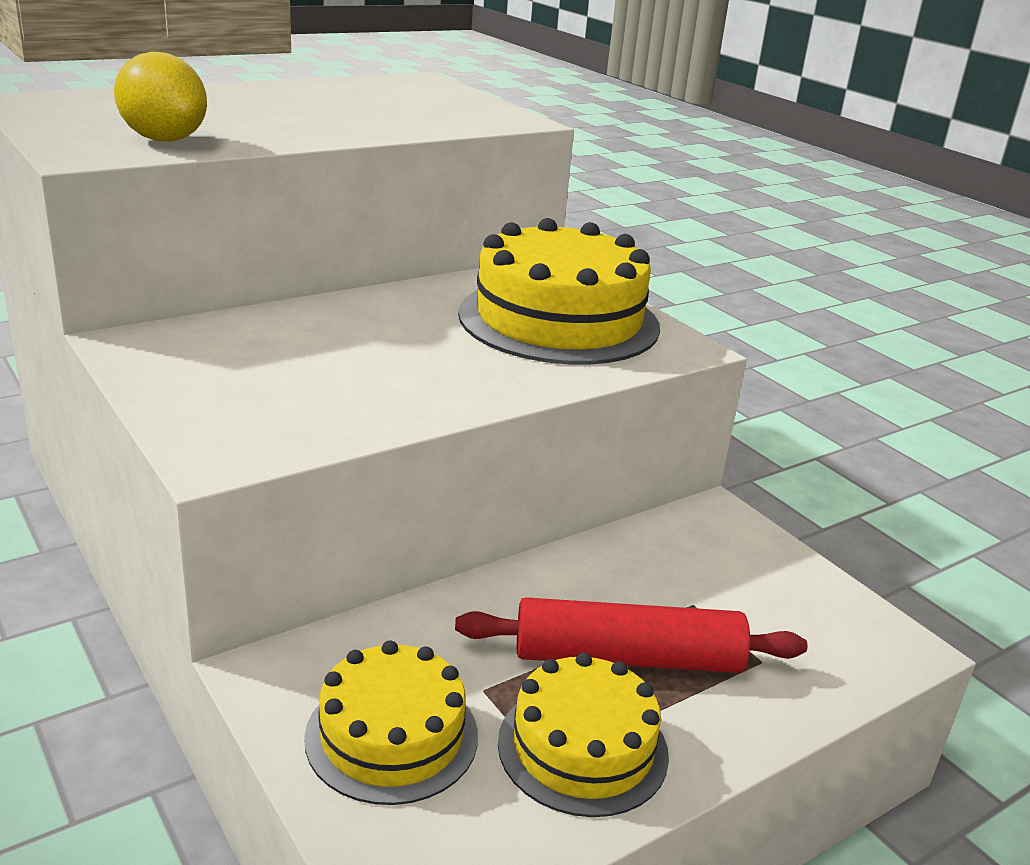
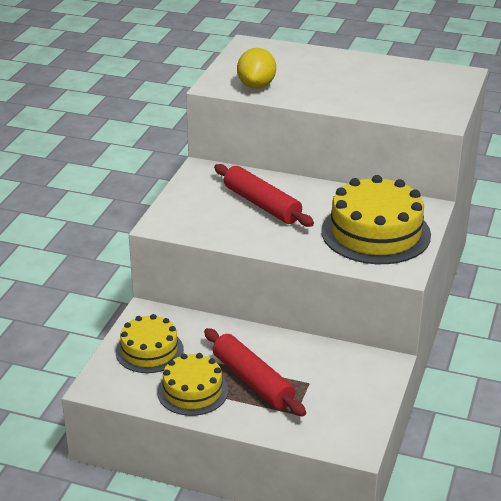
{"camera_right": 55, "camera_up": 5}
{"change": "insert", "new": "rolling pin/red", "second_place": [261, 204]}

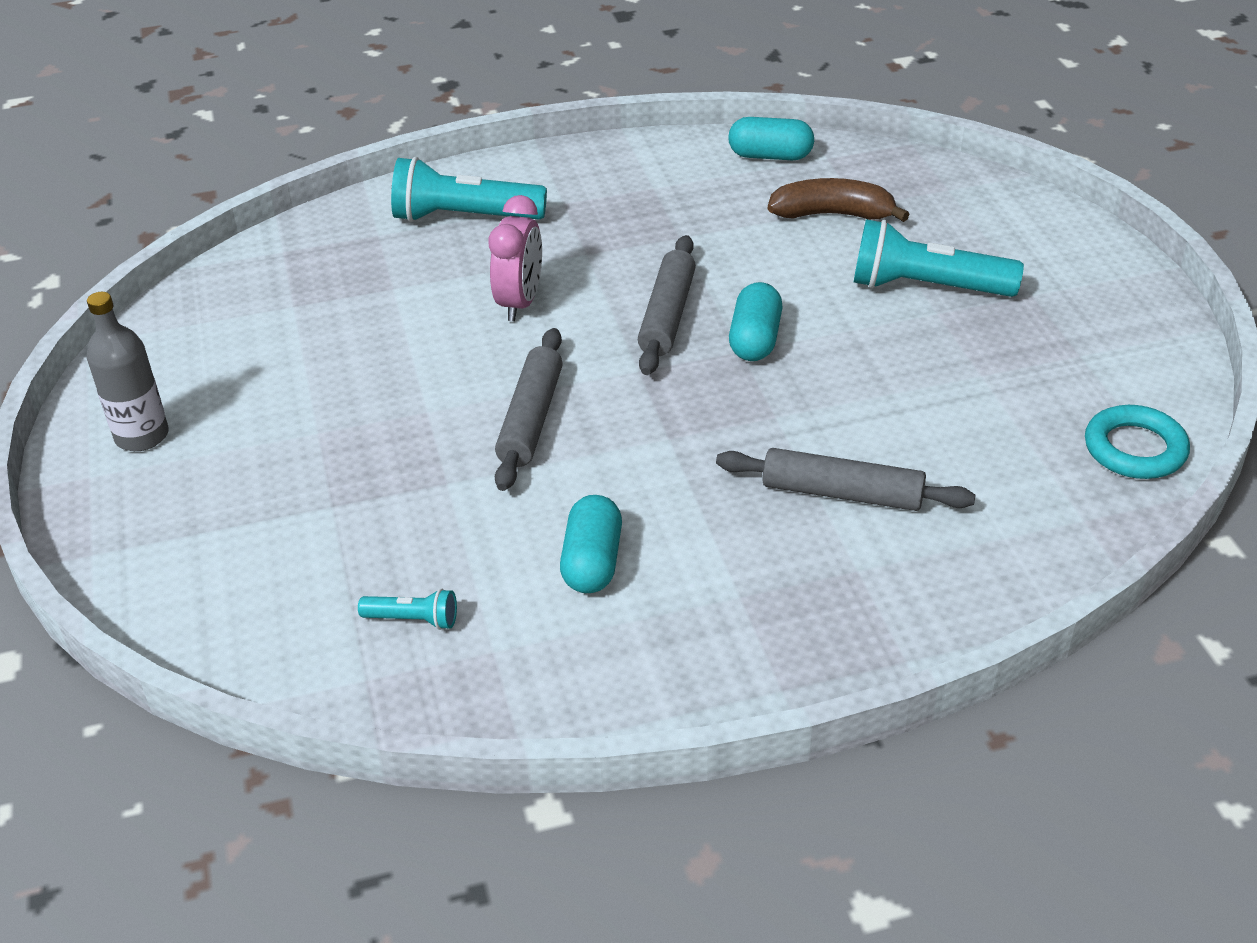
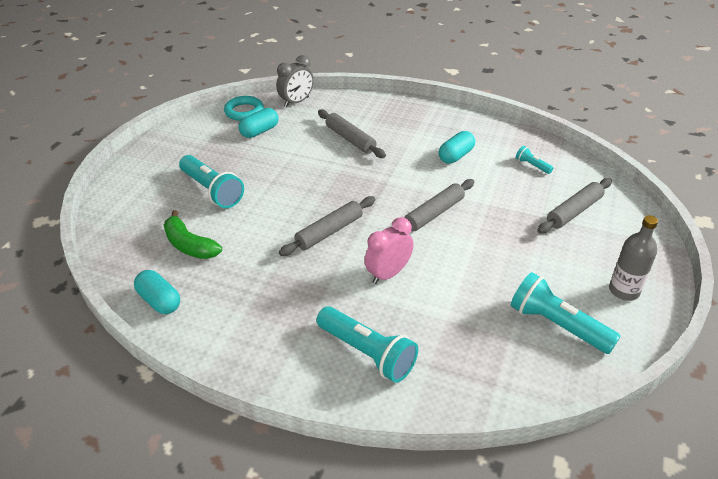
{"camera_right": -145, "camera_up": 0}
{"change": "recolor", "old": "banana/brown", "new": "banana/green", "first_place": [833, 214], "second_place": [189, 245]}
{"change": "move", "old": "capsule/turquoise", "first_place": [755, 340], "second_place": [259, 131]}
{"change": "insert", "new": "clock/grey", "second_place": [296, 102]}
{"change": "insert", "new": "rolling pin/grey", "second_place": [574, 211]}
{"change": "insert", "new": "flashlight/turquoise", "second_place": [557, 325]}

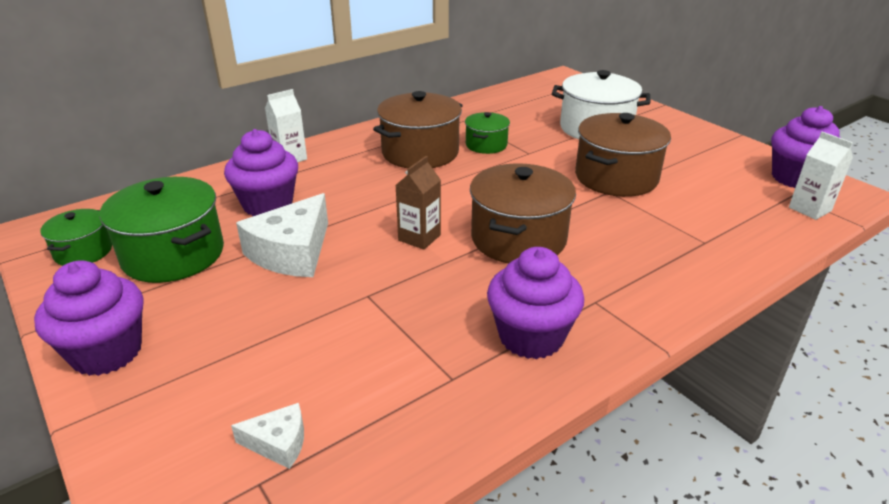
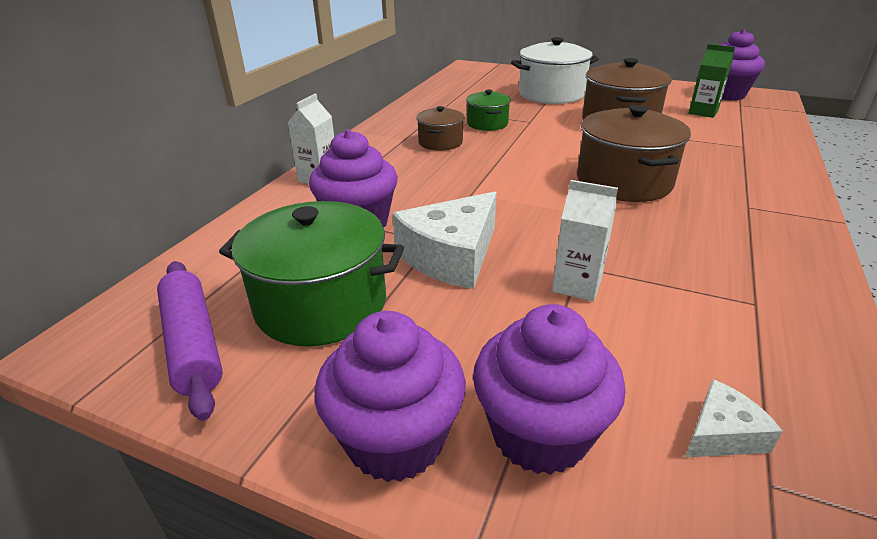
{"camera_right": -30, "camera_up": 0}
{"change": "resize", "old": "pot/brown", "first_place": [420, 152], "second_place": [440, 142], "factor": 0.55}
{"change": "move", "old": "carton/white", "first_place": [809, 209], "second_place": [577, 285]}
{"change": "delete", "old": "carton/brown", "first_place": [419, 237]}
{"change": "rotate", "old": "cheese/white", "first_place": [292, 252], "second_place": [451, 256], "degrees": 45}
{"change": "replace", "old": "pot/green", "new": "rolling pin/purple", "first_place": [83, 252], "second_place": [192, 344]}
{"change": "move", "old": "cupcake/purple", "first_place": [531, 337], "second_place": [539, 433]}
{"change": "insert", "new": "carton/green", "second_place": [703, 112]}

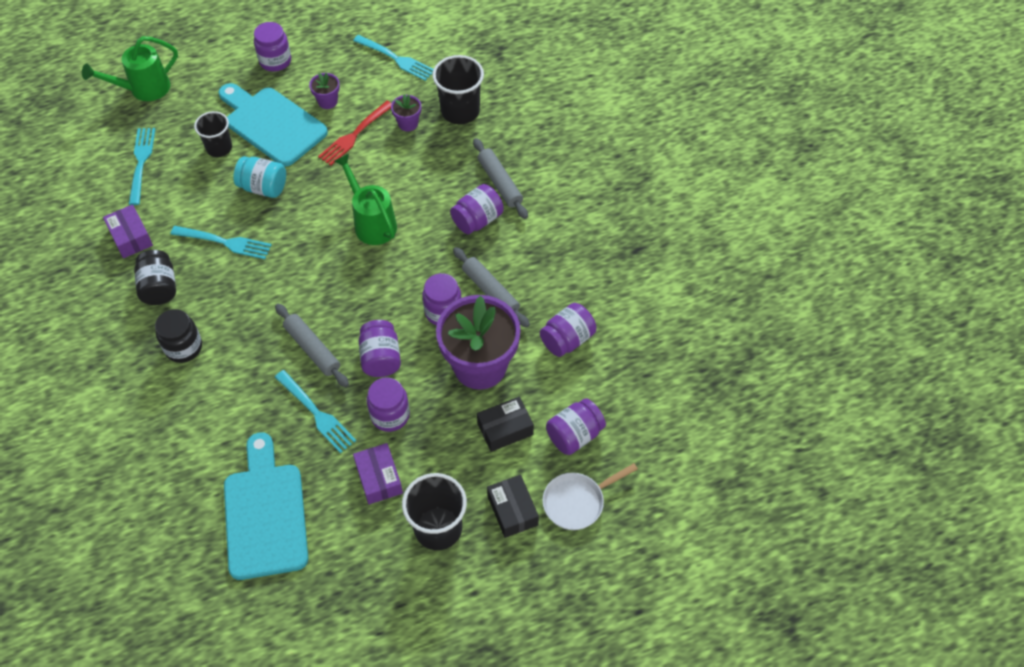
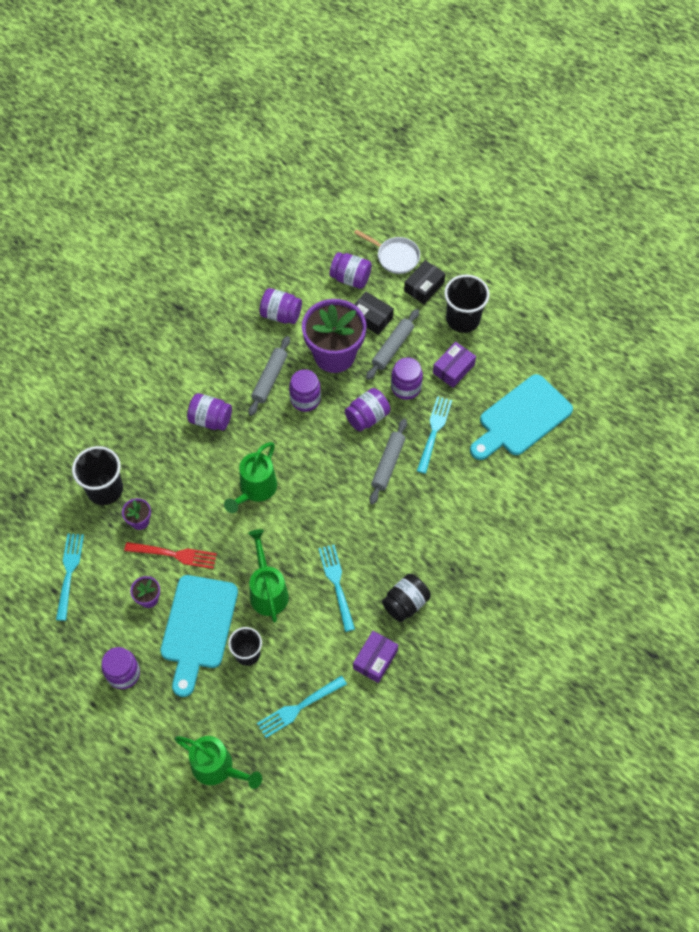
{"camera_right": -120, "camera_up": 5}
{"change": "move", "old": "rolling pin/grey", "first_place": [500, 183], "second_place": [392, 347]}
{"change": "replace", "old": "jar/turquoise", "new": "watering can/green", "first_place": [263, 187], "second_place": [268, 590]}
{"change": "delete", "old": "jar/black", "first_place": [183, 347]}

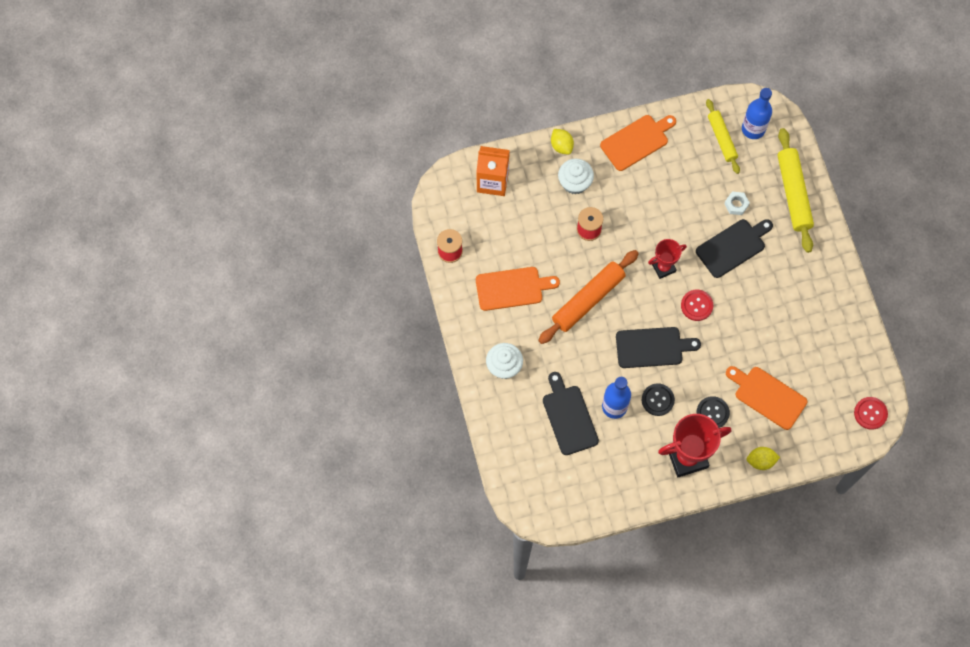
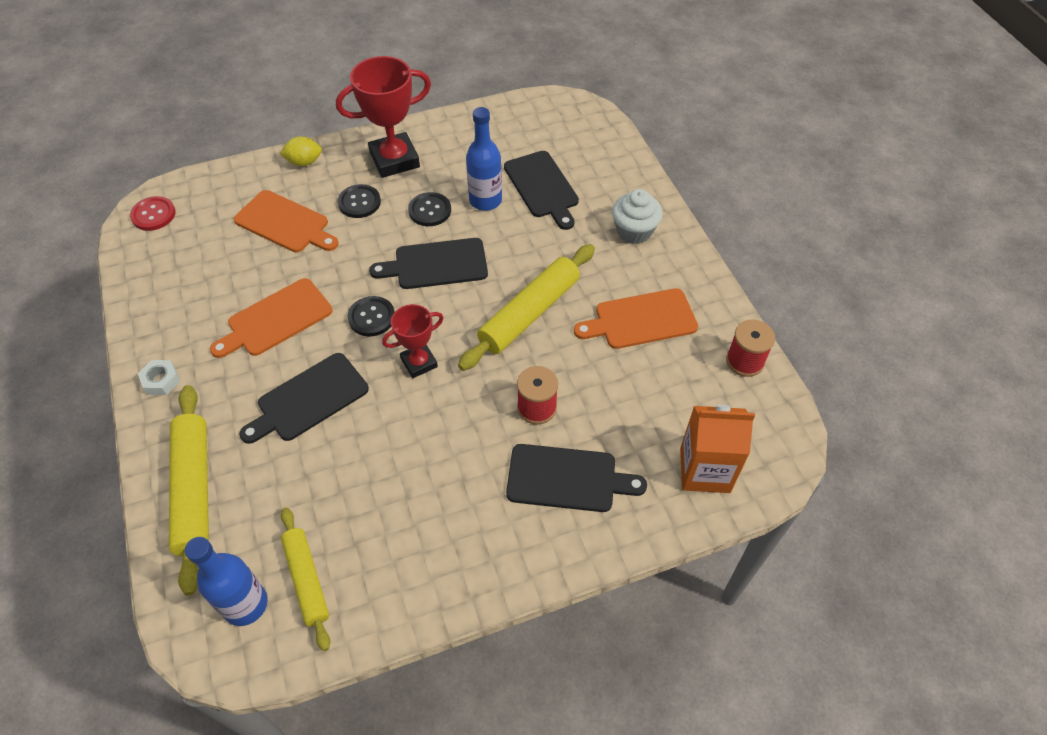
{"camera_right": 175, "camera_up": -15}
{"change": "move", "old": "cutting board/orange", "first_place": [636, 141], "second_place": [276, 319]}
{"change": "delete", "old": "lemon/yellow", "first_place": [561, 146]}
{"change": "replace", "old": "cupcake/white", "new": "cutting board/black", "first_place": [574, 183], "second_place": [567, 478]}
{"change": "move", "old": "nut/white", "first_place": [736, 204], "second_place": [161, 380]}
{"change": "recolor", "old": "rolling pin/orange", "new": "rolling pin/yellow", "first_place": [588, 300], "second_place": [529, 313]}
{"change": "recolor", "old": "button/red", "new": "button/black", "first_place": [696, 305], "second_place": [371, 317]}

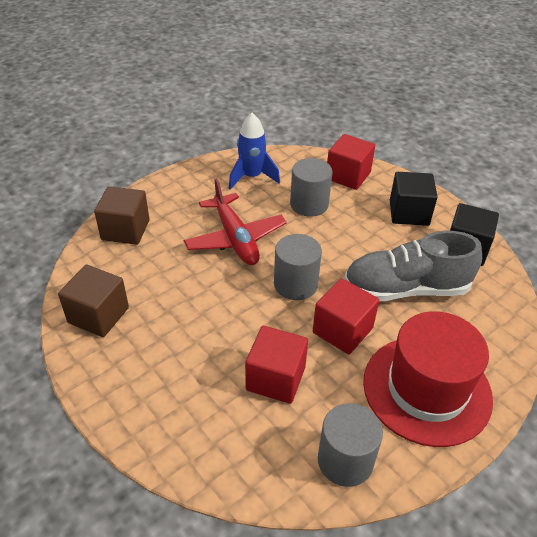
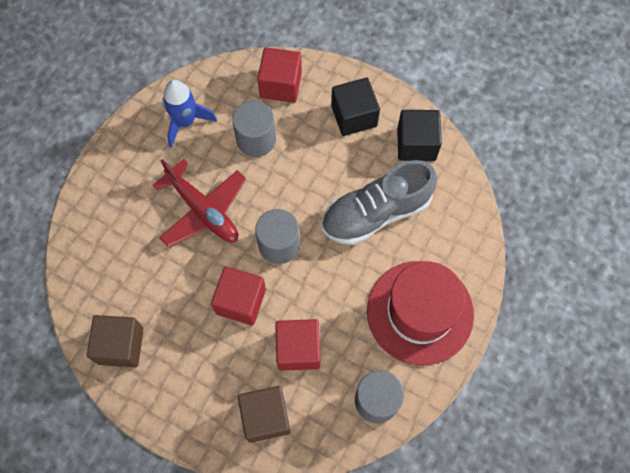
{"camera_right": -20, "camera_up": 25}
{"change": "move", "old": "cube/brown", "first_place": [125, 230], "second_place": [265, 417]}
{"change": "move", "old": "cube/red", "first_place": [342, 330], "second_place": [240, 301]}

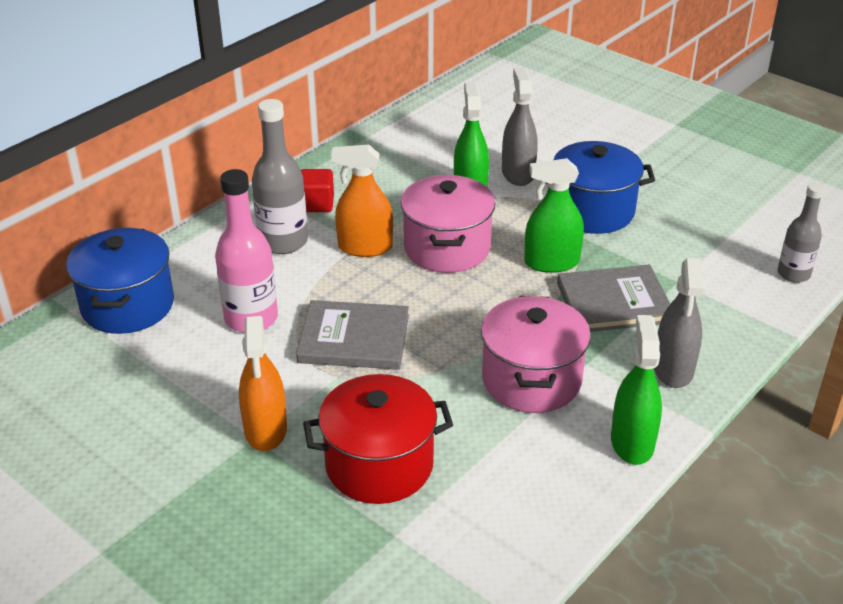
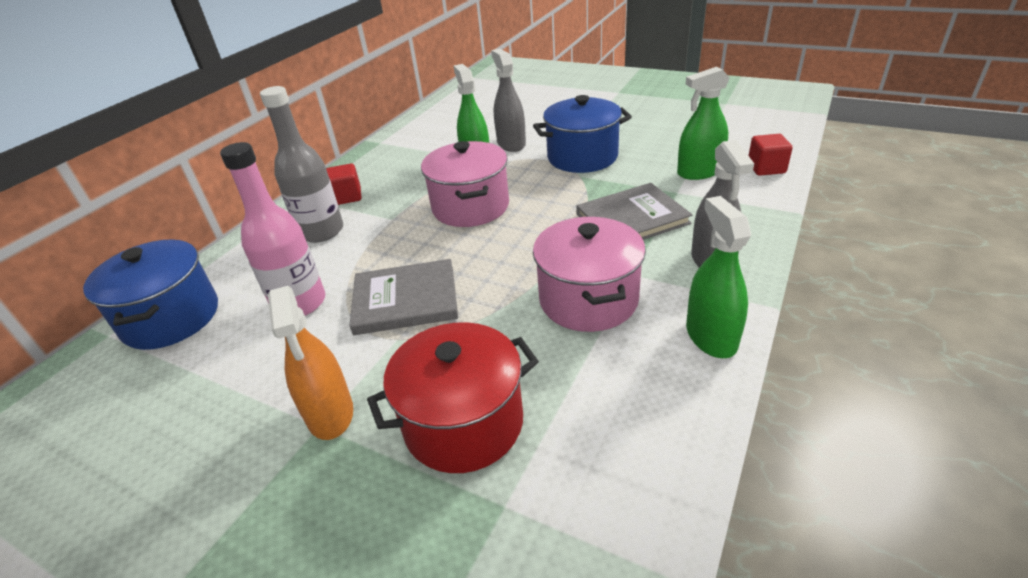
{"camera_right": -10, "camera_up": 0}
{"change": "delete", "old": "spray bottle/orange", "first_place": [365, 247]}
{"change": "move", "old": "spray bottle/green", "first_place": [551, 262], "second_place": [699, 172]}
{"change": "replace", "old": "bottle/grey", "new": "cube/red", "first_place": [793, 274], "second_place": [766, 168]}

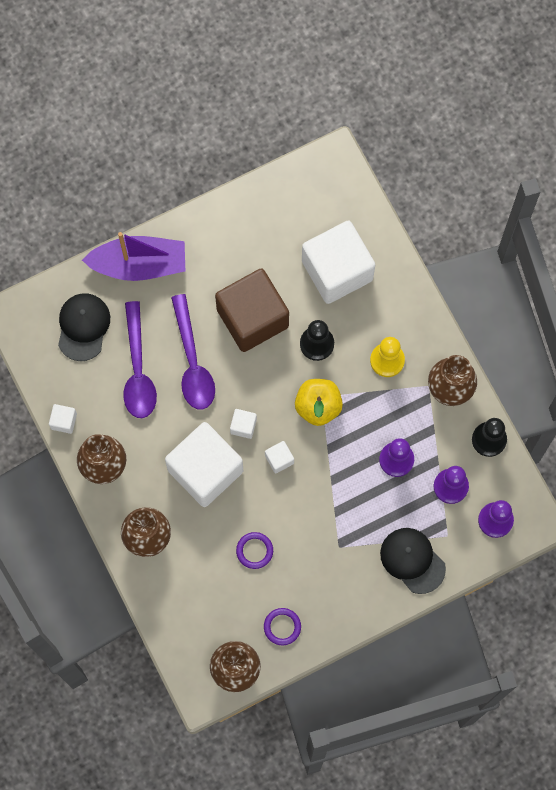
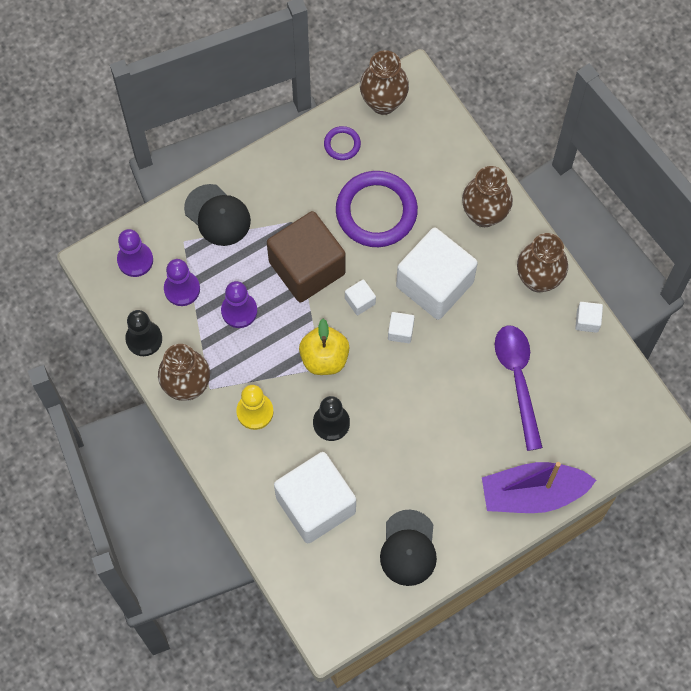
{"camera_right": 175, "camera_up": -5}
{"change": "move", "old": "cube/brown", "first_place": [252, 318], "second_place": [307, 267]}
{"change": "move", "old": "cap/black", "first_place": [83, 327], "second_place": [408, 548]}
{"change": "delete", "old": "spoon/purple", "first_place": [192, 362]}
{"change": "resize", "old": "ring/purple", "first_place": [254, 551], "second_place": [376, 211], "factor": 2.19}

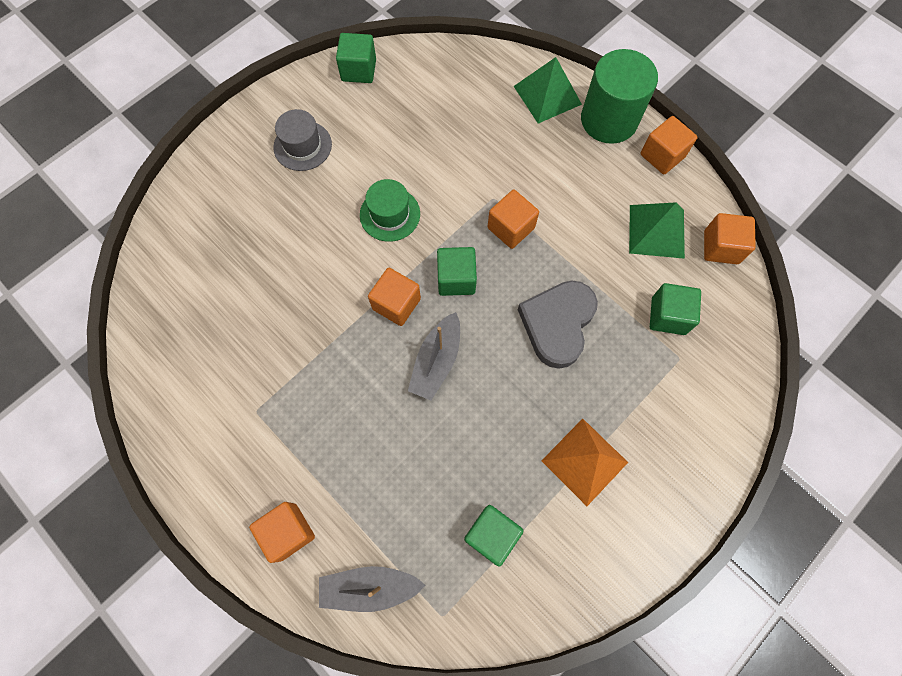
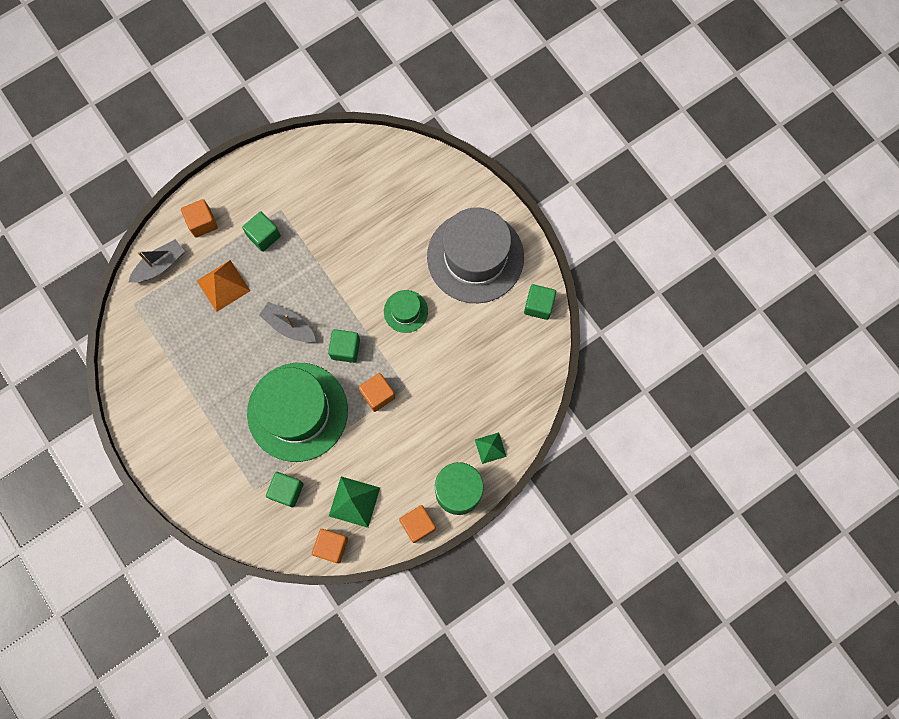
{"camera_right": 100, "camera_up": 5}
{"change": "resize", "old": "pyramid/green", "first_place": [547, 95], "second_place": [490, 448], "factor": 0.63}
{"change": "resize", "old": "hat/grey", "first_place": [302, 146], "second_place": [475, 257], "factor": 2.21}
{"change": "delete", "old": "cube/orange", "first_place": [396, 304]}
{"change": "replace", "old": "heart/grey", "new": "hat/green", "first_place": [557, 324], "second_place": [297, 412]}
{"change": "move", "old": "pyramid/orange", "first_place": [584, 461], "second_place": [223, 285]}
{"change": "move", "old": "cube/green", "first_place": [491, 535], "second_place": [264, 236]}
{"change": "rotate", "old": "boat/grey", "first_place": [369, 587], "second_place": [160, 265], "degrees": 45}

